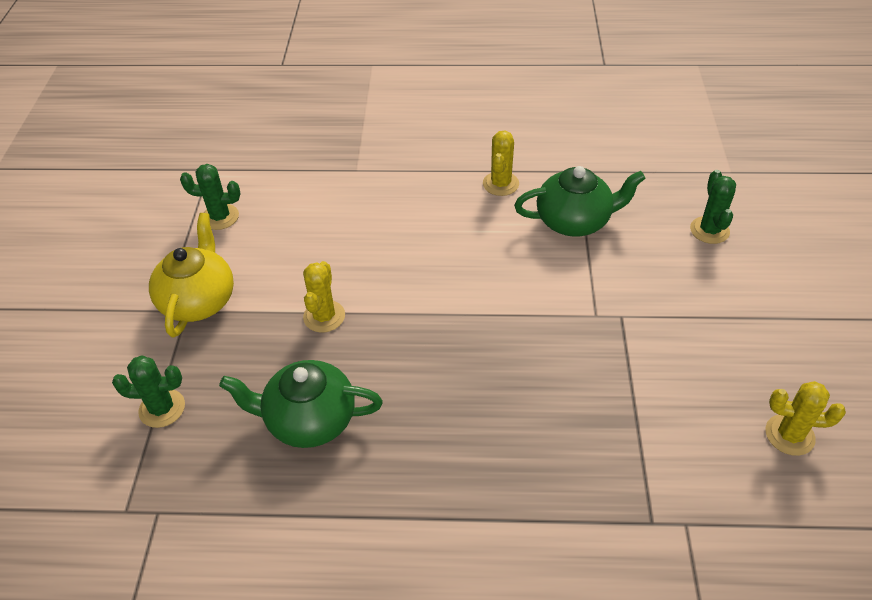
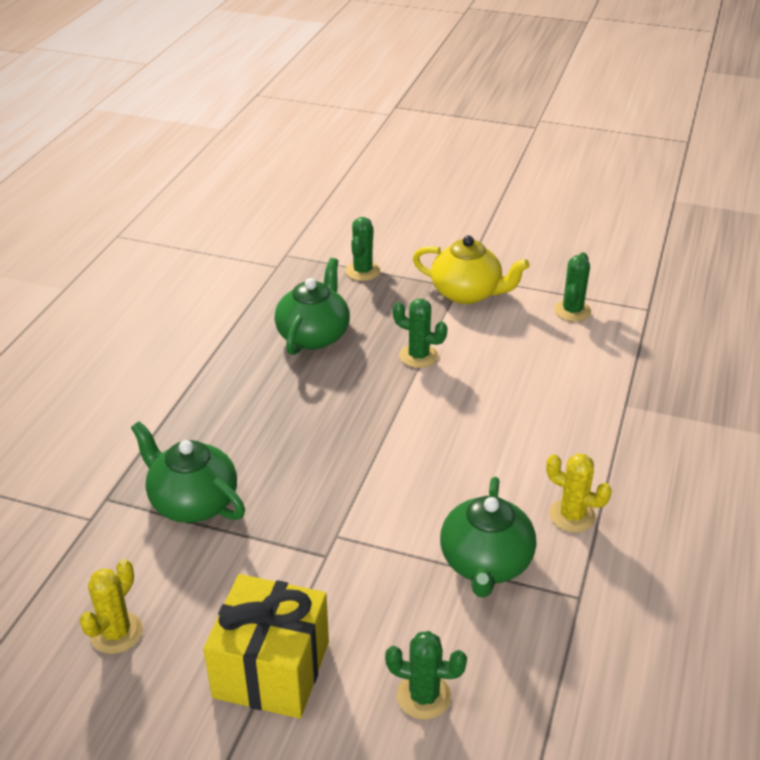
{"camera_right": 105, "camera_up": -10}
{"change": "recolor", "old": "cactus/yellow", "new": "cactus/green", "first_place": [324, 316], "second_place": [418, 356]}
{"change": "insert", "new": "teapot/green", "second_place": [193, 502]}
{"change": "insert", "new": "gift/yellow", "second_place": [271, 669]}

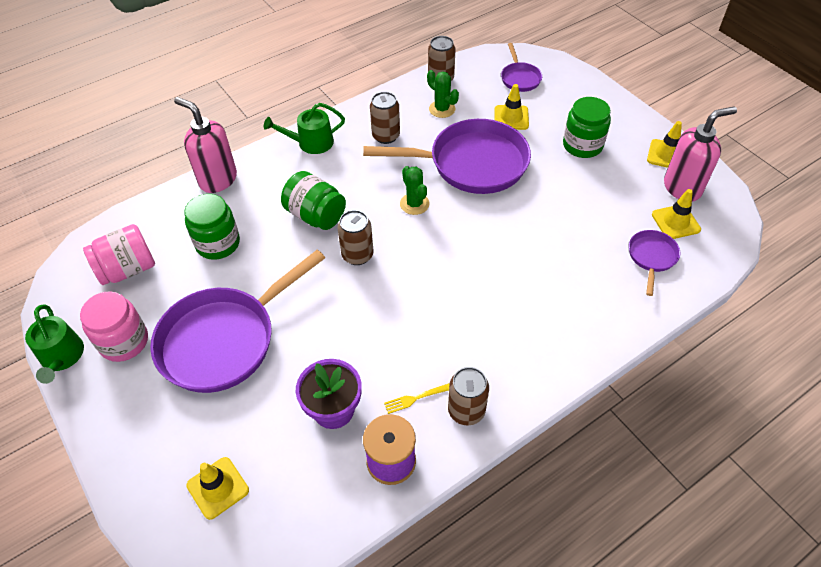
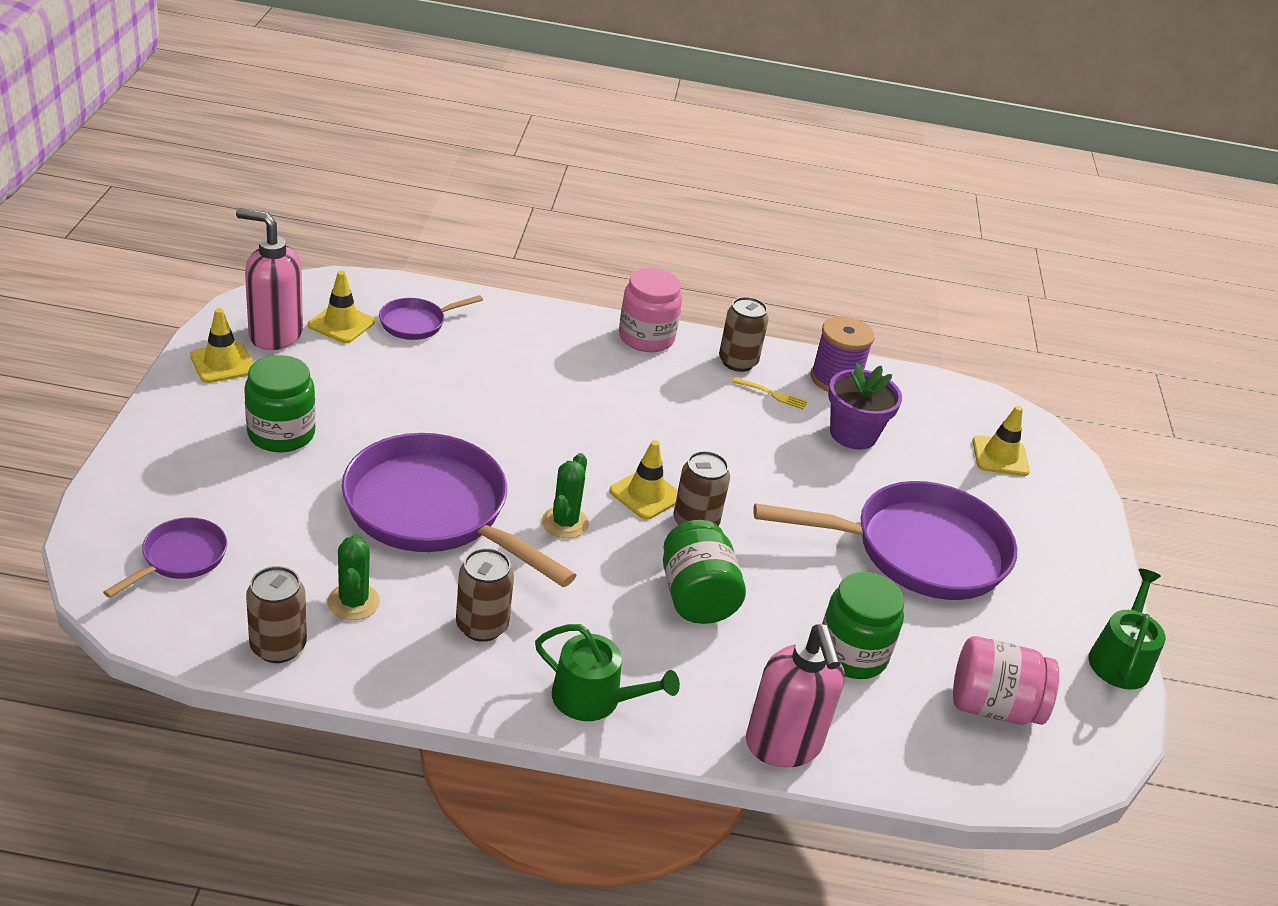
{"camera_right": -145, "camera_up": -15}
{"change": "move", "old": "traffic cone/yellow", "first_place": [511, 118], "second_place": [646, 494]}
{"change": "move", "old": "jar/pink", "first_place": [124, 342], "second_place": [646, 337]}

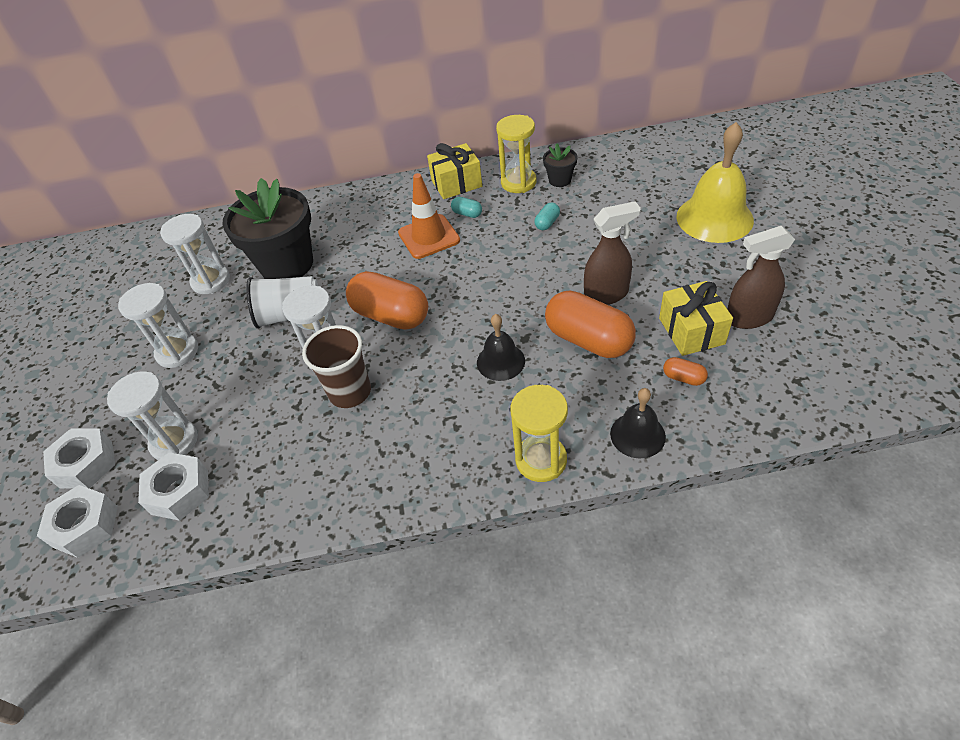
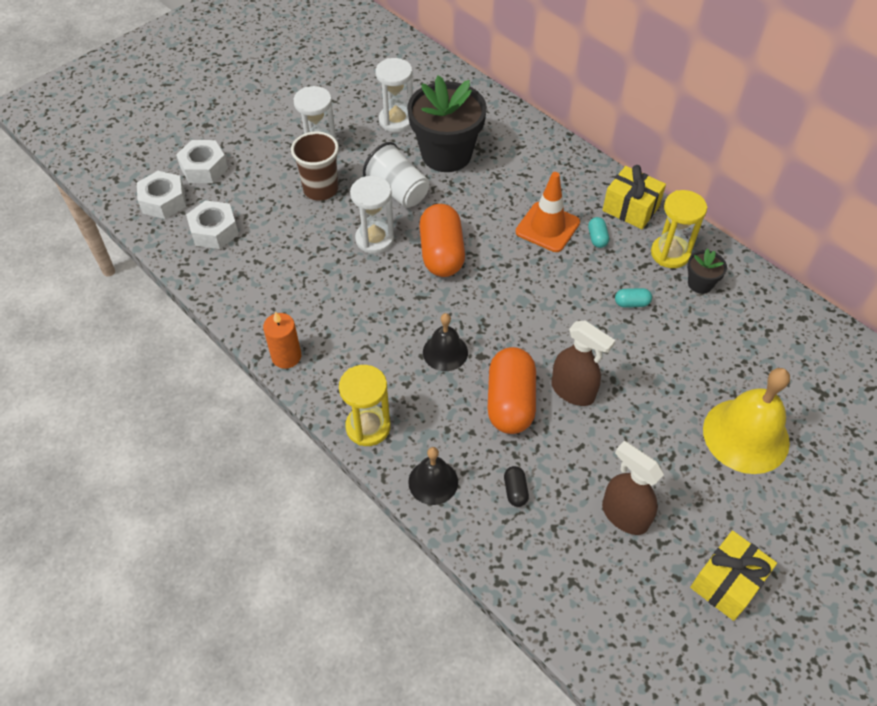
{"camera_right": 50, "camera_up": 5}
{"change": "move", "old": "gift/yellow", "first_place": [691, 331], "second_place": [727, 583]}
{"change": "move", "old": "cup/brown", "first_place": [350, 392], "second_place": [321, 189]}
{"change": "recolor", "old": "capsule/orange", "new": "capsule/black", "first_place": [683, 378], "second_place": [515, 491]}
{"change": "delete", "old": "hourglass/white", "first_place": [174, 442]}
{"change": "insert", "new": "candle/orange", "second_place": [286, 356]}

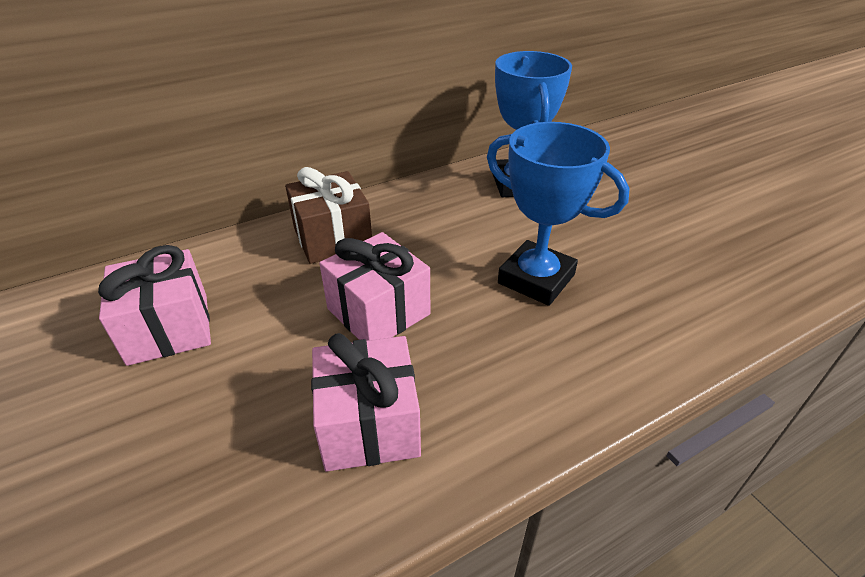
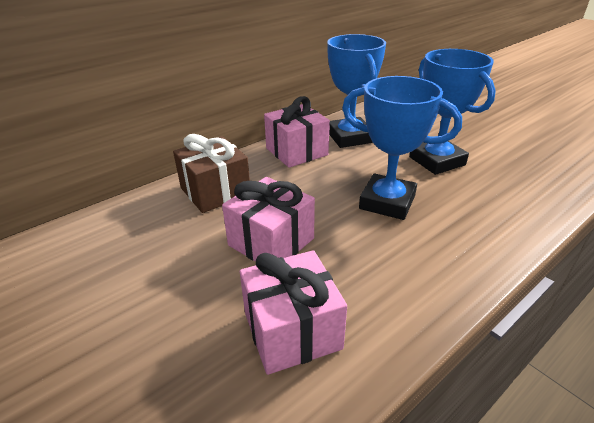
{"camera_right": -10, "camera_up": -5}
{"change": "move", "old": "gift/pink", "first_place": [168, 328], "second_place": [296, 151]}
{"change": "insert", "new": "trophy/blue", "second_place": [437, 161]}

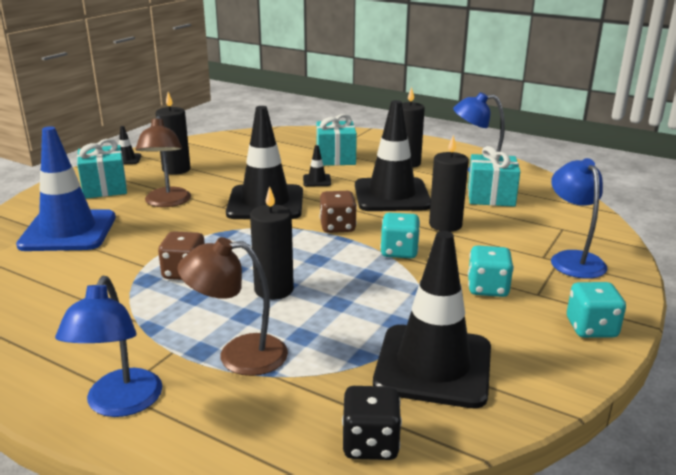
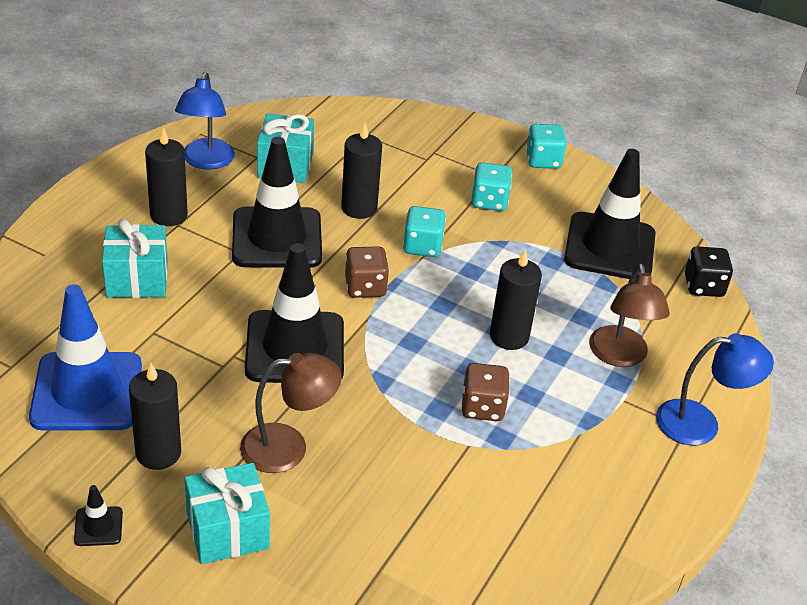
{"camera_right": -95, "camera_up": 15}
{"change": "move", "old": "traffic cone/blue", "first_place": [68, 231], "second_place": [87, 392]}
{"change": "delete", "old": "traffic cone/black", "first_place": [317, 180]}
{"change": "delete", "old": "lamp/blue", "first_place": [572, 259]}

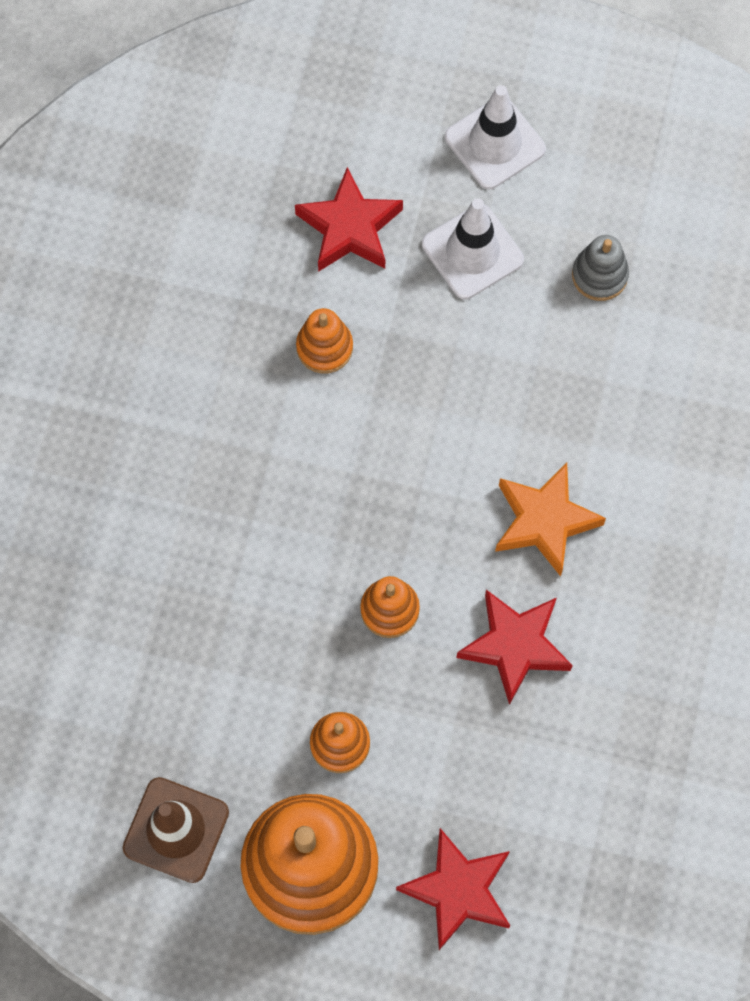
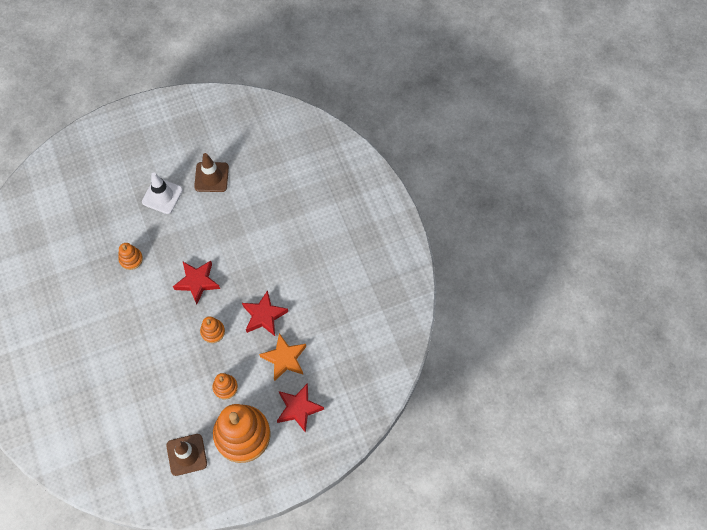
{"camera_right": -35, "camera_up": -5}
{"change": "delete", "old": "traffic cone/white", "first_place": [495, 143]}
{"change": "move", "old": "star/red", "first_place": [350, 228], "second_place": [197, 282]}
{"change": "replace", "old": "stacking toy/grey", "new": "traffic cone/brown", "first_place": [599, 275], "second_place": [211, 177]}
{"change": "move", "old": "star/orange", "first_place": [544, 521], "second_place": [284, 359]}

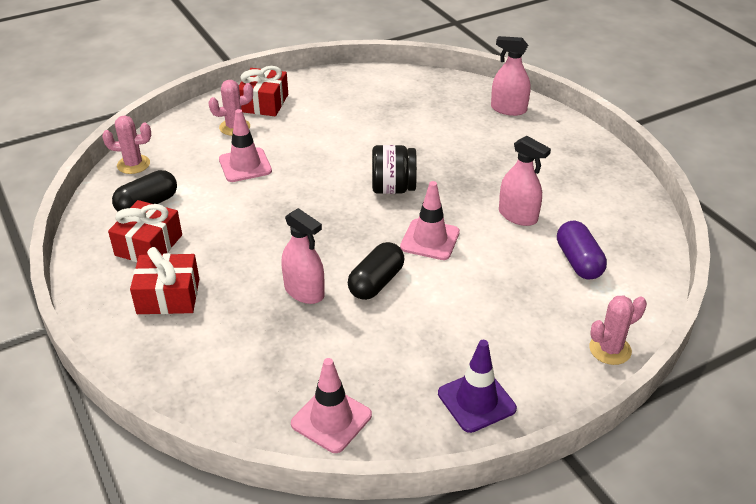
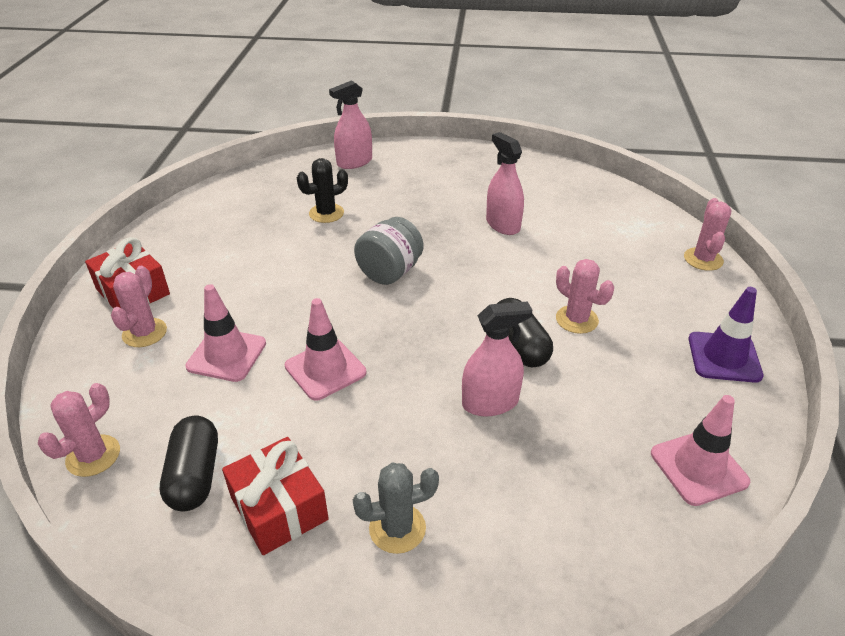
{"camera_right": -55, "camera_up": 0}
{"change": "rotate", "old": "spray bottle/pink", "first_place": [518, 216], "second_place": [503, 224], "degrees": -105}
{"change": "recolor", "old": "jar/black", "new": "jar/grey", "first_place": [393, 188], "second_place": [390, 272]}
{"change": "move", "old": "traffic cone/pink", "first_place": [430, 240], "second_place": [325, 369]}
{"change": "delete", "old": "capsule/purple", "first_place": [578, 261]}
{"change": "replace", "old": "gift/red", "new": "cactus/grey", "first_place": [168, 296], "second_place": [397, 528]}
{"change": "insert", "new": "cactus/black", "second_place": [326, 213]}
{"change": "insert", "new": "cactus/pink", "second_place": [576, 319]}

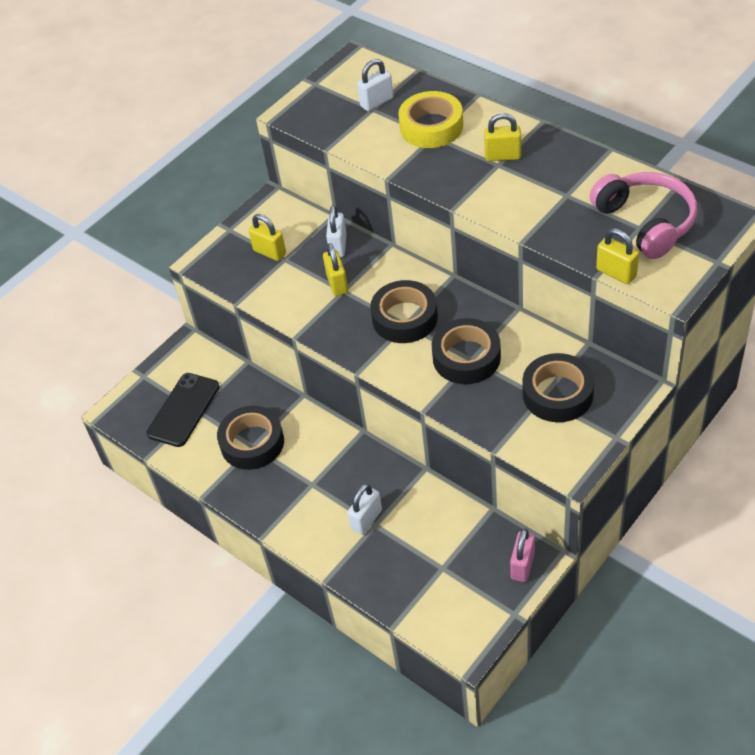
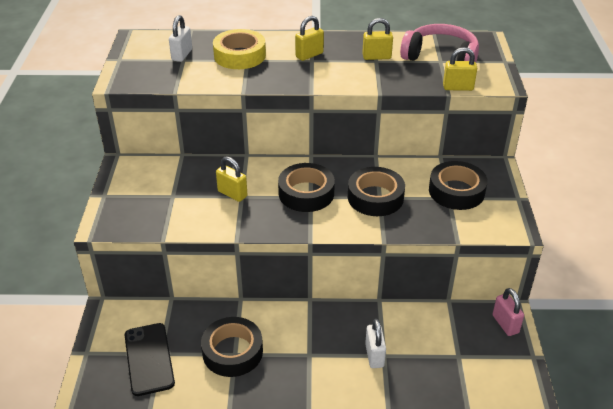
{"camera_right": -45, "camera_up": -10}
{"change": "delete", "old": "padlock/white", "first_place": [338, 246]}
{"change": "move", "old": "padlock/yellow", "first_place": [269, 252], "second_place": [376, 57]}

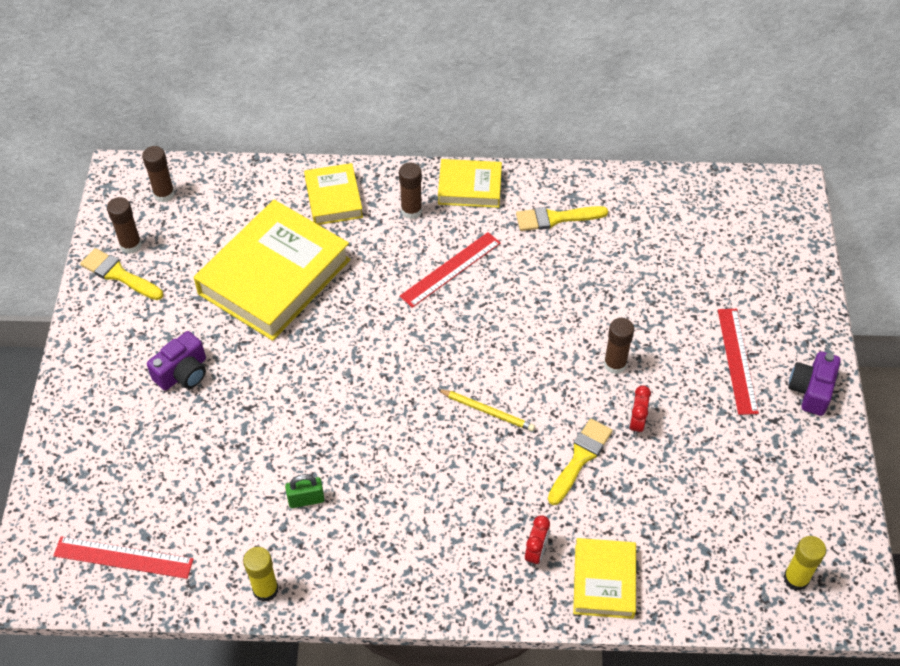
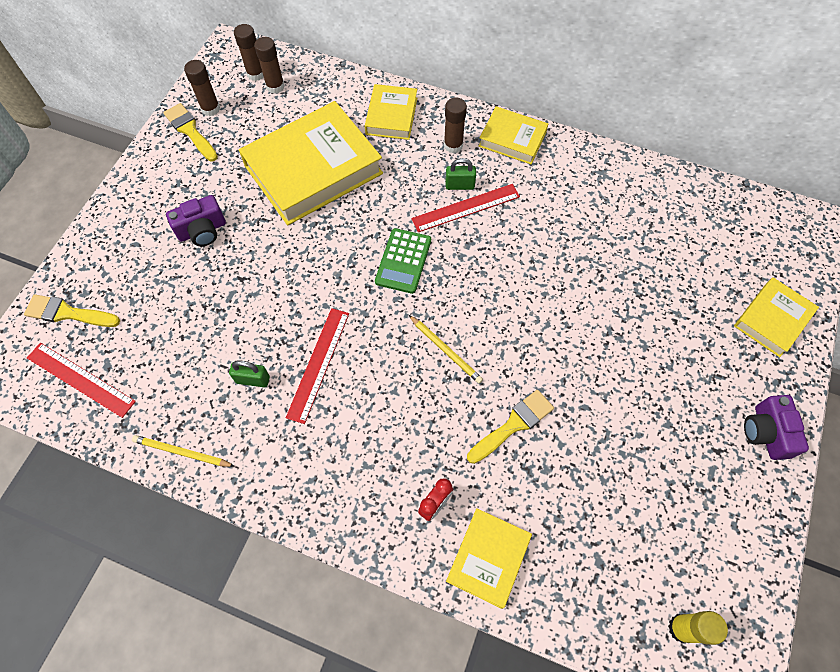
{"camera_right": 20, "camera_up": 10}
{"change": "move", "old": "brush/yellow", "first_place": [555, 218], "second_place": [68, 313]}
{"change": "move", "old": "ruler/red", "first_place": [737, 360], "second_place": [318, 364]}
{"change": "move", "old": "glue stick/brown", "first_place": [615, 364], "second_place": [275, 86]}
{"change": "rotate", "old": "camera/purple", "first_place": [811, 390], "second_place": [766, 432], "degrees": -45}
{"change": "delete", "old": "clock/red", "first_place": [636, 423]}
{"change": "replace", "old": "glue stick/yellow", "new": "pencil/yellow", "first_place": [265, 590], "second_place": [182, 452]}
{"change": "insert", "new": "padlock/green", "second_place": [459, 185]}
{"change": "insert", "new": "calculator/green", "second_place": [403, 261]}
{"change": "insert", "new": "book/yellow", "second_place": [772, 319]}

